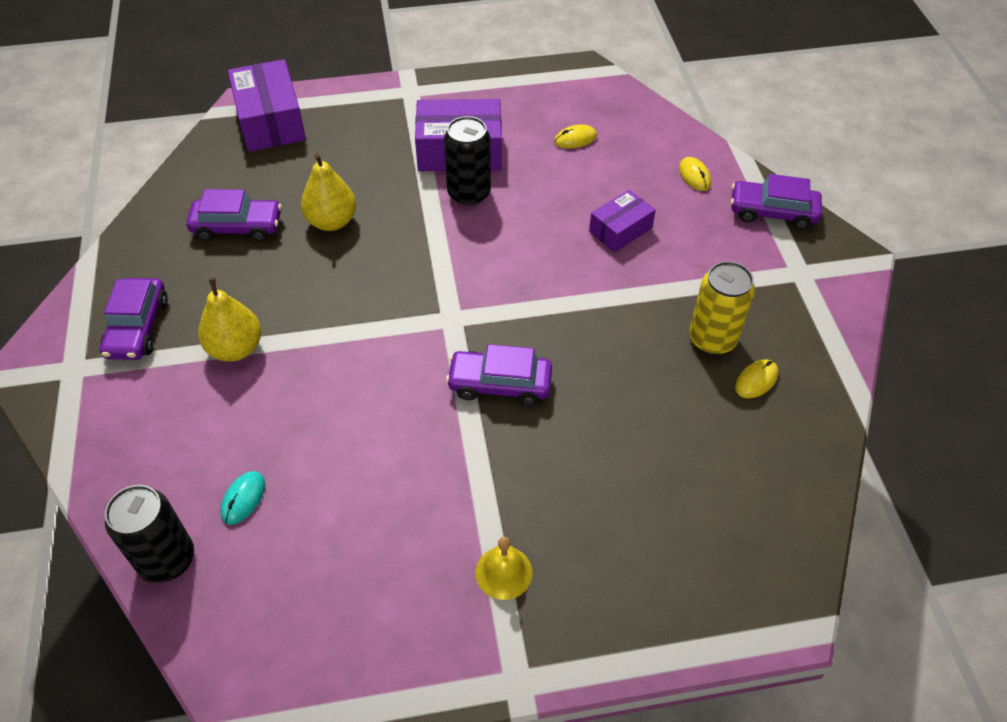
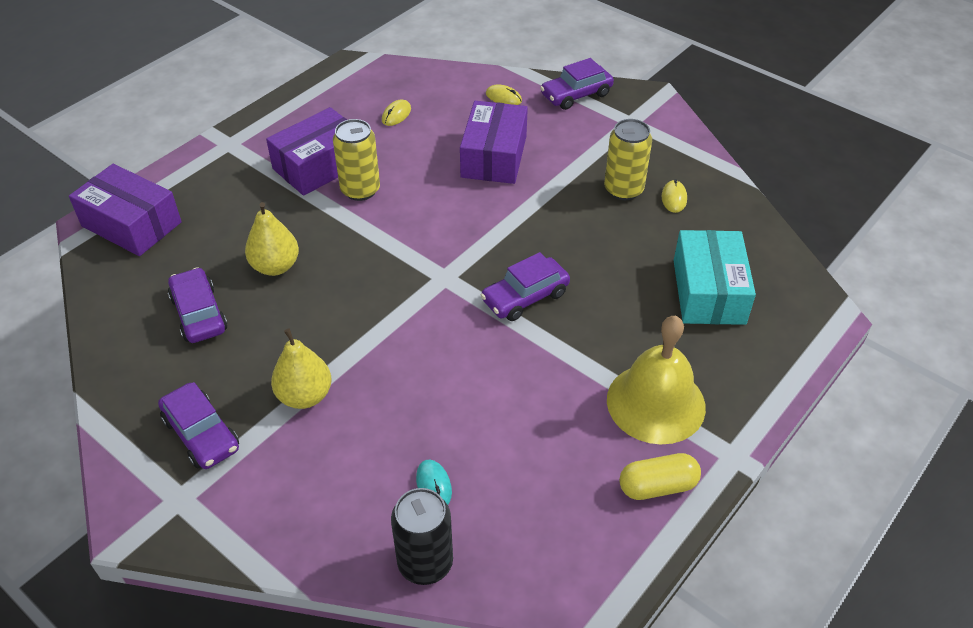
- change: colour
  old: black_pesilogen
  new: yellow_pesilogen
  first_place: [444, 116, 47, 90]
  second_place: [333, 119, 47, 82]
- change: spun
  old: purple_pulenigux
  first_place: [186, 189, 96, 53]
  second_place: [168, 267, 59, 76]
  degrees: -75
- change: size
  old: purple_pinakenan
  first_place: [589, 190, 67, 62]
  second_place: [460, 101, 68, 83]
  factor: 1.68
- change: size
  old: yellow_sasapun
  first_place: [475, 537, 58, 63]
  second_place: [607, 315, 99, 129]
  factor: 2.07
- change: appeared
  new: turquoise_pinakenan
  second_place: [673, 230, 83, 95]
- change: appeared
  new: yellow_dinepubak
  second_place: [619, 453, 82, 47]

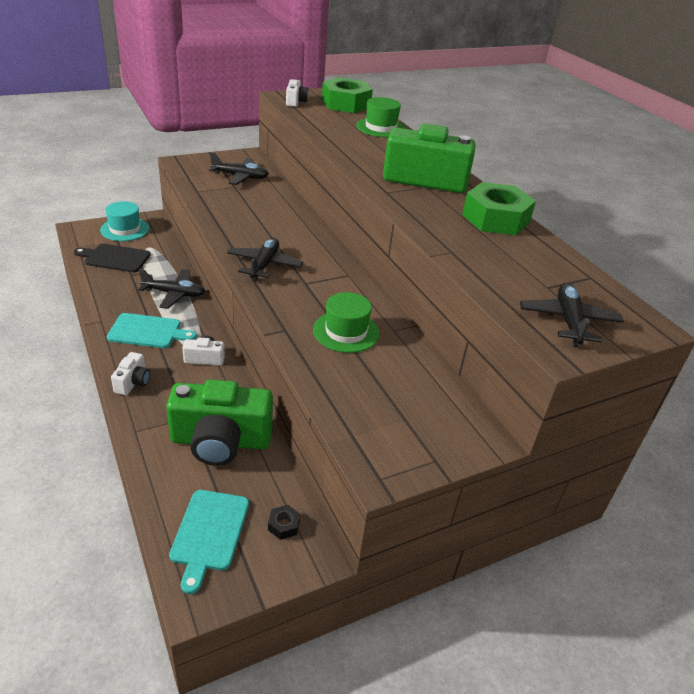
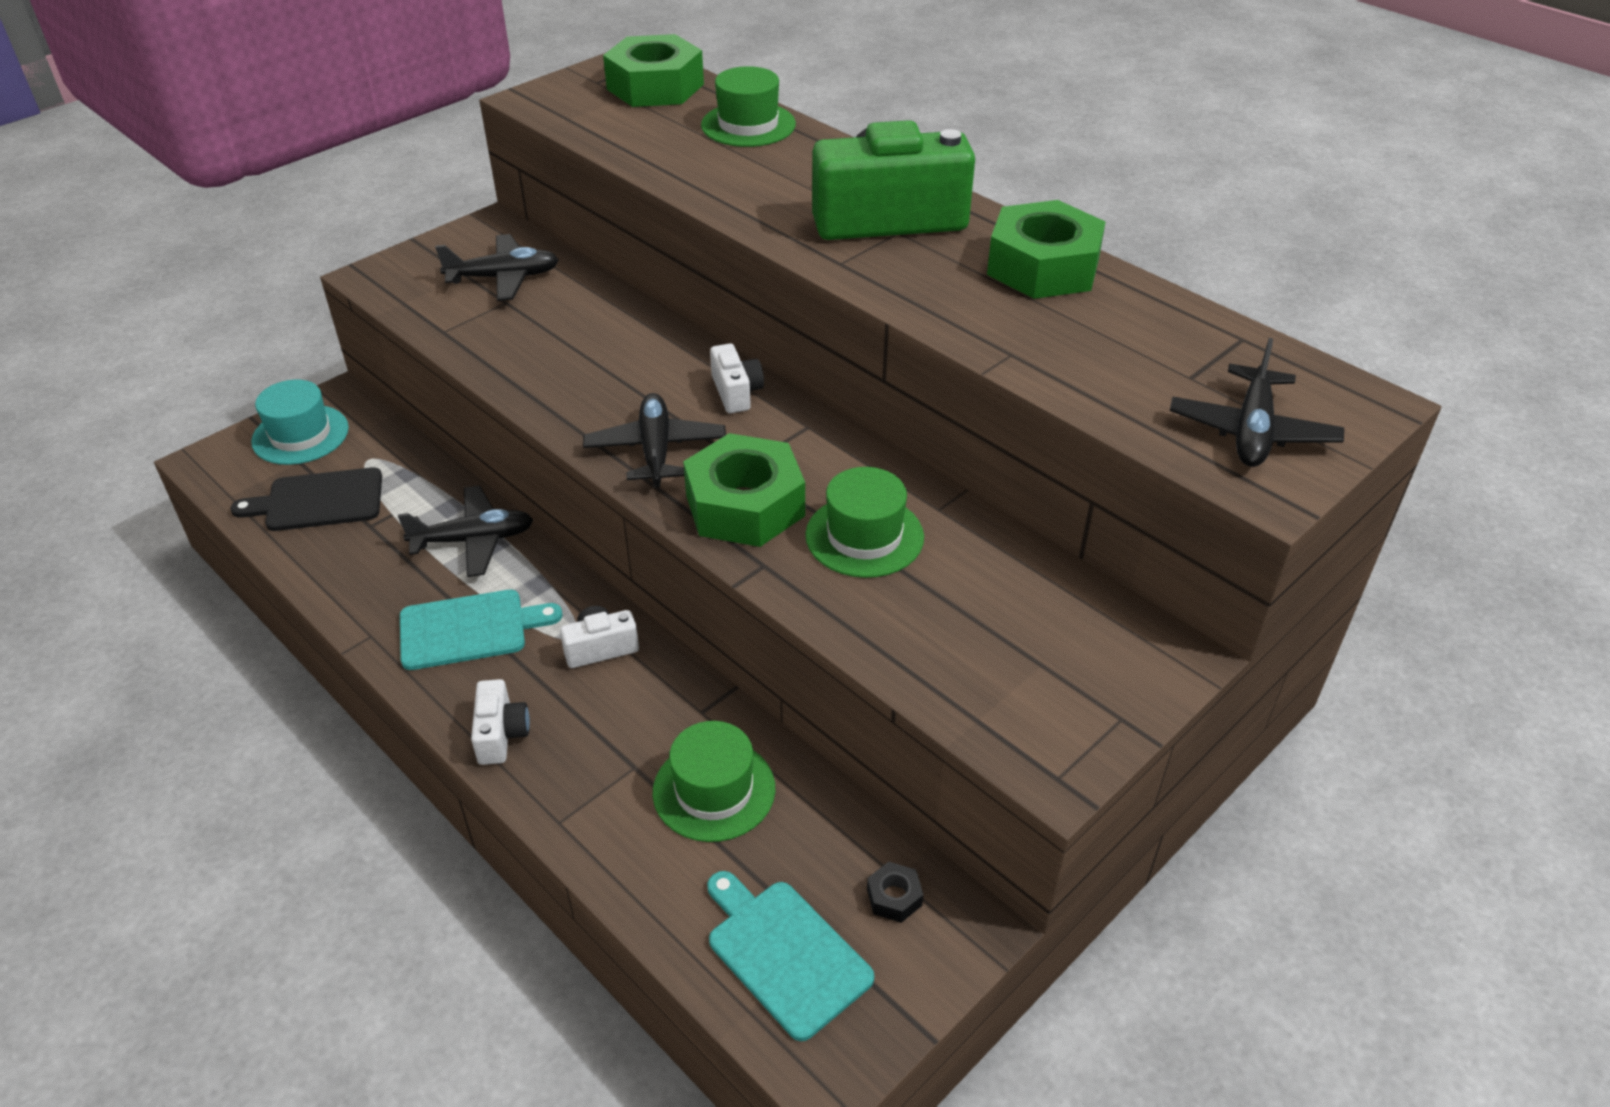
- change: relocated
  old: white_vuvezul
  first_place: [286, 79, 22, 28]
  second_place: [710, 344, 54, 69]
- change: spun
  old: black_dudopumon
  first_place: [520, 283, 104, 64]
  second_place: [1170, 338, 174, 129]
  degrees: -150
- change: exchanged
  old: green_vuvezul
  new: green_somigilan
  first_place: [166, 379, 107, 87]
  second_place: [653, 721, 122, 121]
- change: spun
  old: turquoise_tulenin
  first_place: [169, 490, 80, 104]
  second_place: [707, 871, 167, 170]
  degrees: 150
- change: appeared
  new: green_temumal
  second_place: [683, 433, 122, 114]

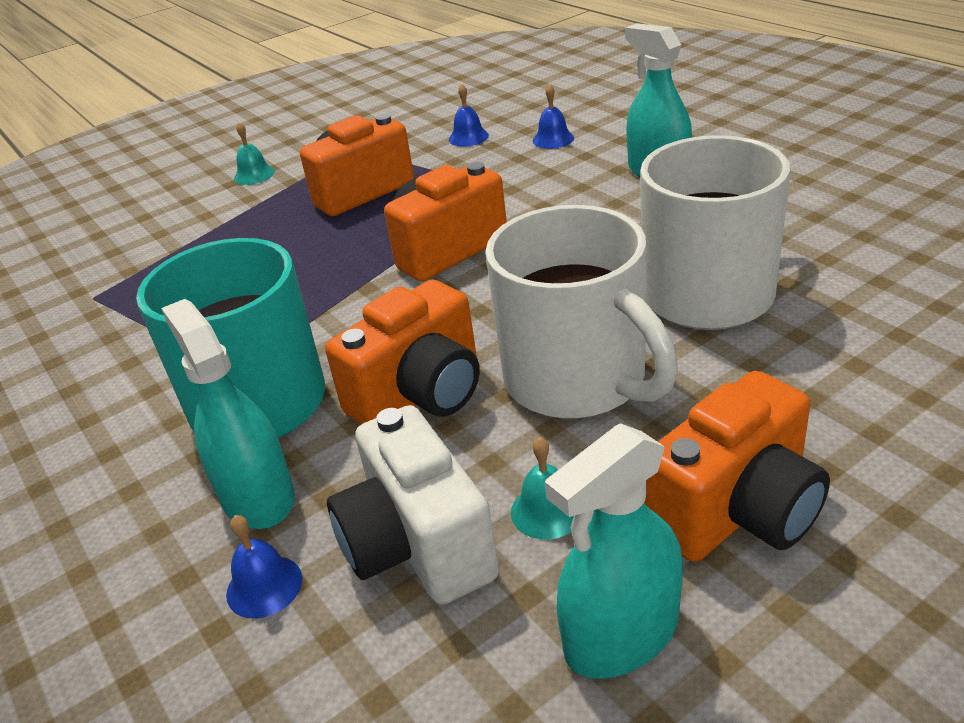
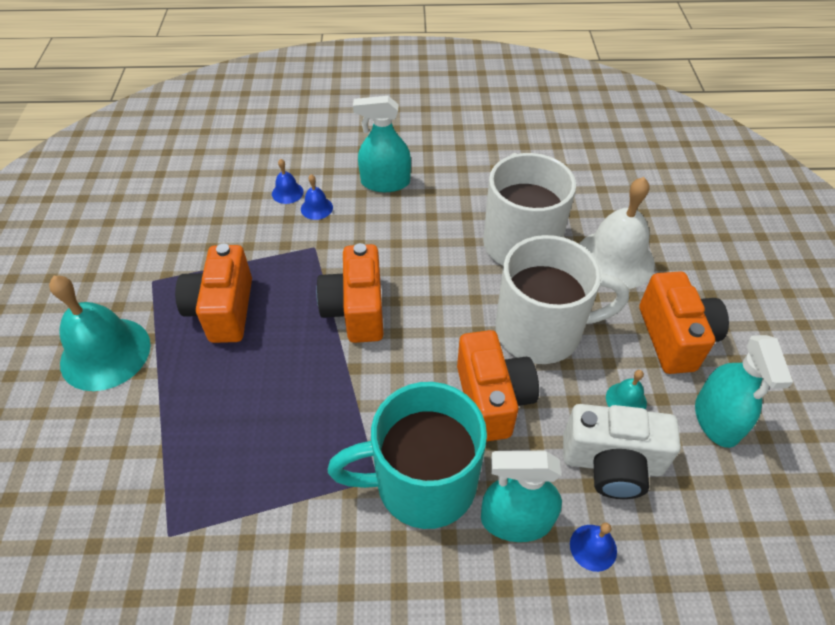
- change: relocated
  old: blue_sasapun
  first_place: [449, 84, 40, 62]
  second_place: [301, 174, 32, 46]
- change: size
  old: turquoise_sasapun
  first_place: [234, 122, 41, 63]
  second_place: [49, 276, 102, 115]
  factor: 2.27
- change: appeared
  new: white_sasapun
  second_place: [579, 177, 76, 112]

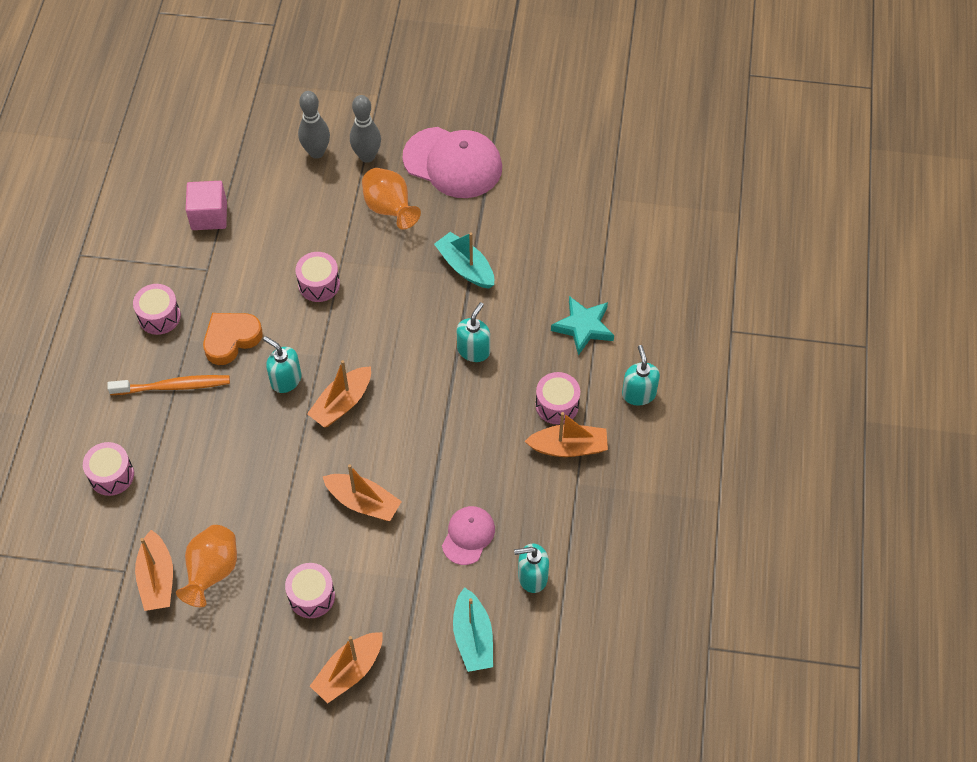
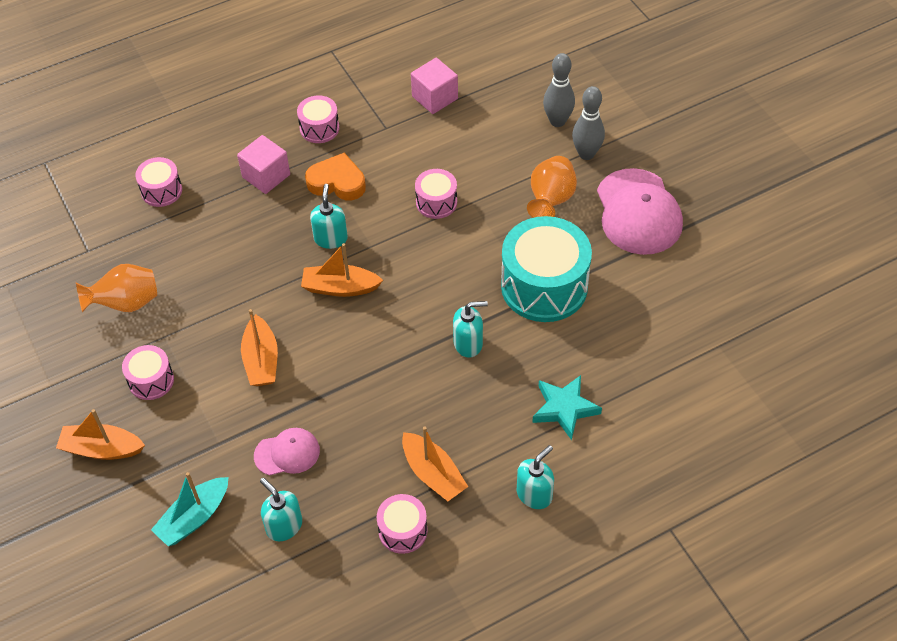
- change: exchanged
  old: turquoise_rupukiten
  new: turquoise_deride
  first_place: [434, 232, 60, 57]
  second_place: [501, 216, 91, 106]
- change: relocated
  old: pink_deride
  first_place: [535, 372, 45, 53]
  second_place: [377, 494, 51, 60]
- change: exchanged
  old: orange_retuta
  new: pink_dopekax
  first_place: [107, 375, 123, 20]
  second_place: [237, 135, 53, 59]
- change: missing
  old: orange_rupukiten
  first_place: [135, 530, 38, 81]

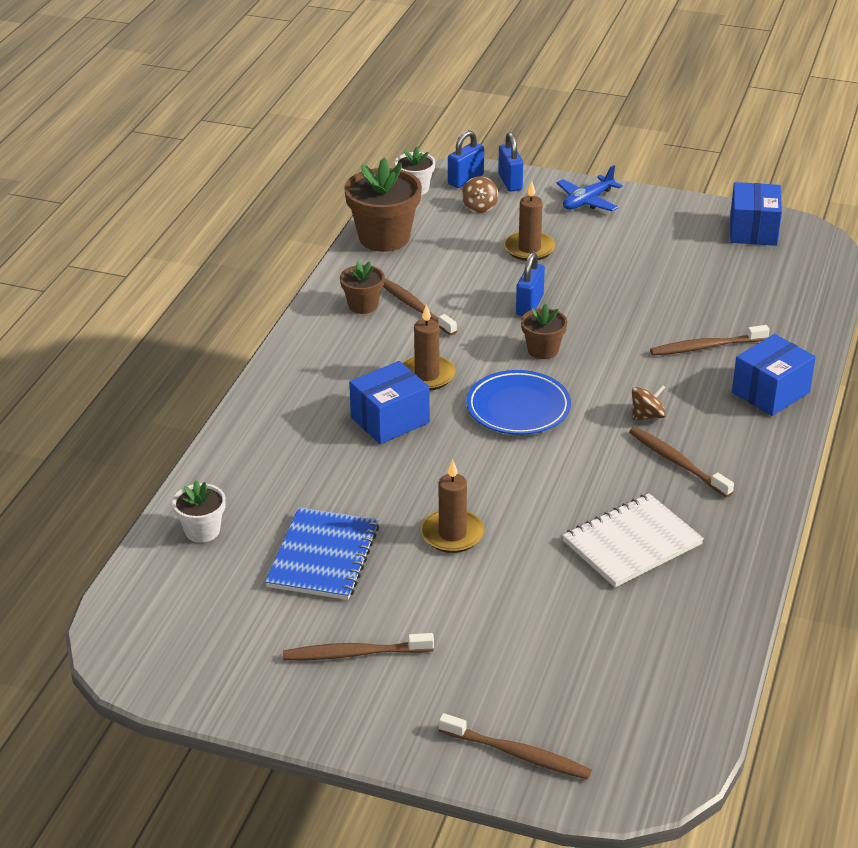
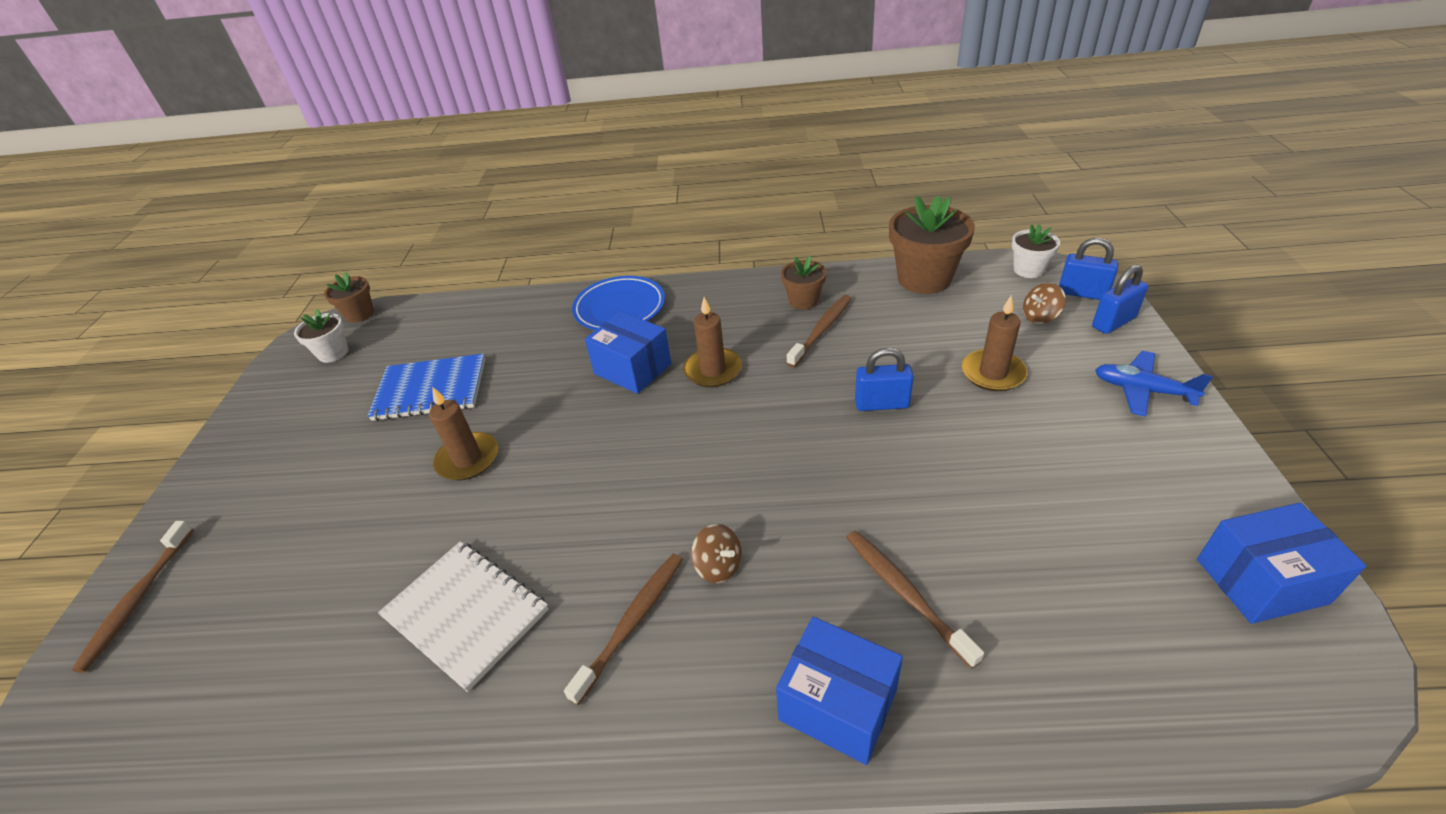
- change: relocated
  old: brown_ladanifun
  first_place: [521, 304, 47, 55]
  second_place: [324, 272, 50, 51]
- change: relocated
  old: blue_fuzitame
  first_place: [466, 370, 105, 65]
  second_place: [572, 276, 93, 54]
- change: relocated
  old: white_ladanifun
  first_place: [172, 481, 53, 62]
  second_place: [294, 309, 55, 54]
- change: missing
  old: brown_retuta
  first_place: [283, 633, 151, 27]

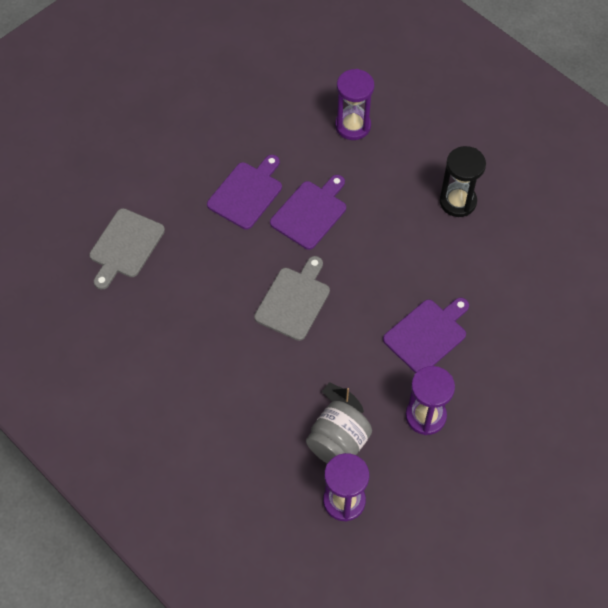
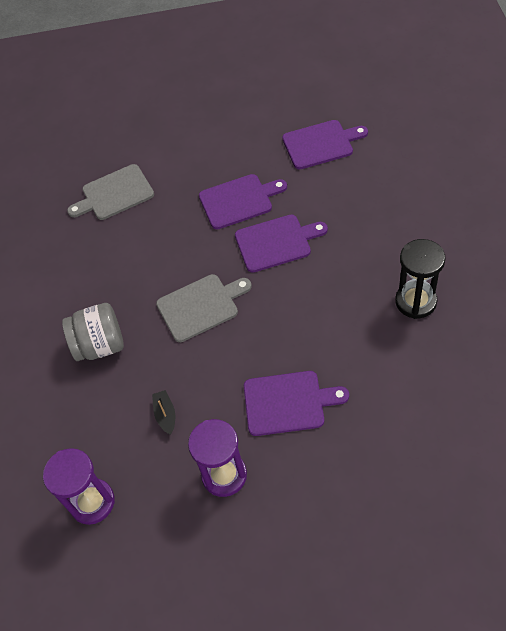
- change: missing
  old: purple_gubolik
  first_place: [335, 69, 39, 71]
- change: relocated
  old: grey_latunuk
  first_place: [306, 401, 66, 63]
  second_place: [62, 303, 62, 58]
- change: appeared
  new: purple_tulenin
  second_place: [282, 120, 86, 49]

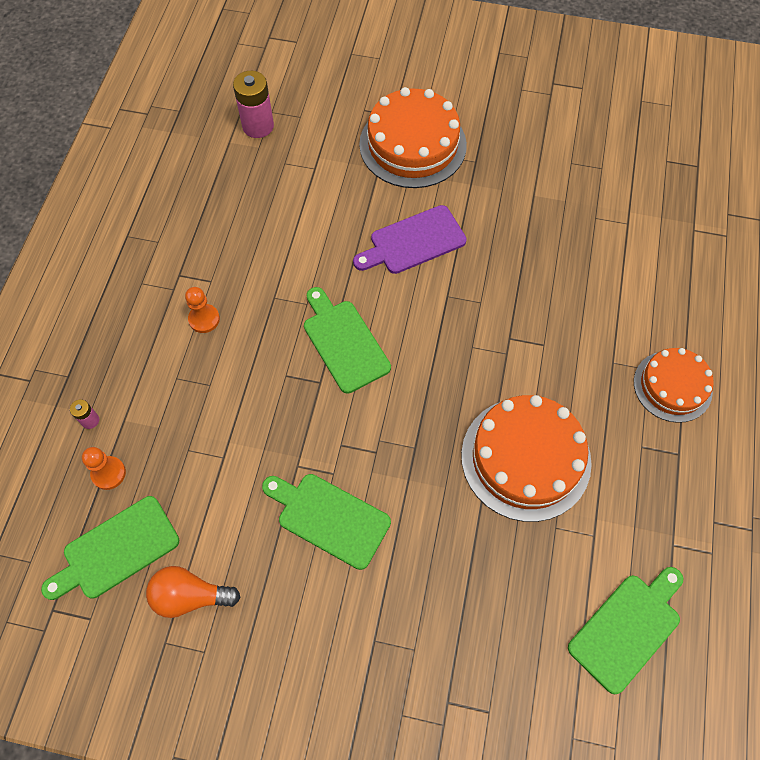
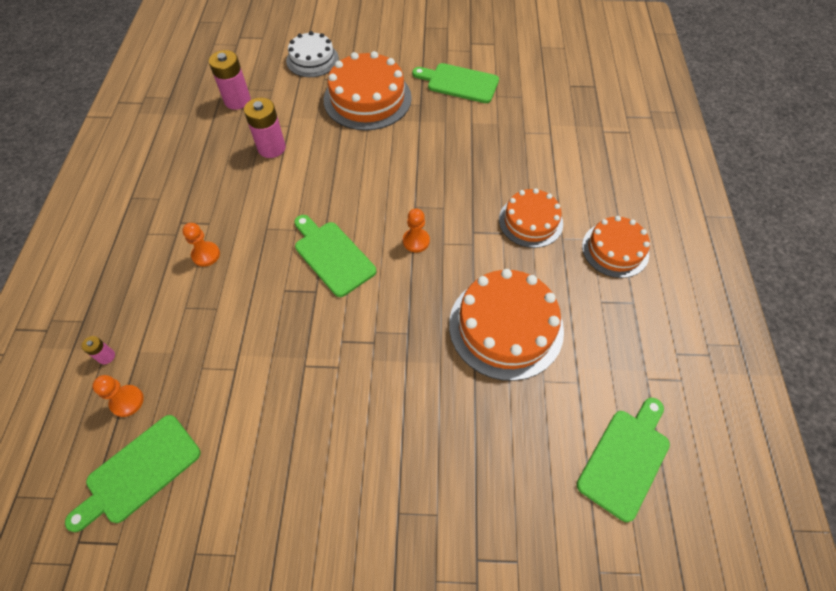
- change: missing
  old: purple_tulenin
  first_place: [353, 205, 114, 69]
- change: relocated
  old: green_tulenin
  first_place: [262, 474, 129, 96]
  second_place: [412, 63, 87, 40]
- change: missing
  old: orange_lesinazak
  first_place: [146, 566, 95, 52]
- change: appeared
  new: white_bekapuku
  second_place: [286, 31, 53, 46]
- change: appeared
  new: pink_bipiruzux
  second_place: [244, 98, 42, 60]
- change: appeared
  new: orange_bekapuku
  second_place: [499, 188, 64, 60]
- change: appeared
  new: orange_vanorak
  second_place: [403, 208, 27, 45]

